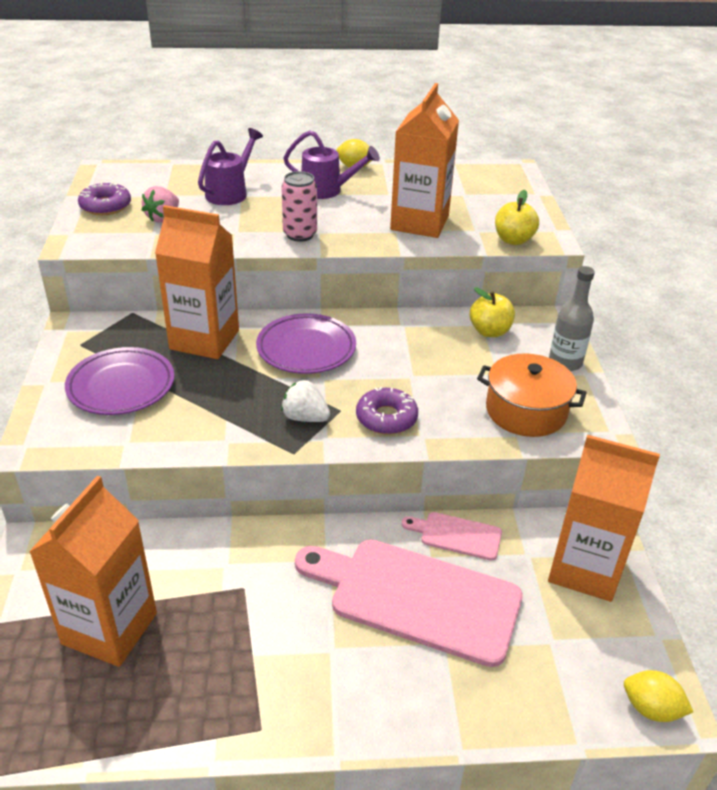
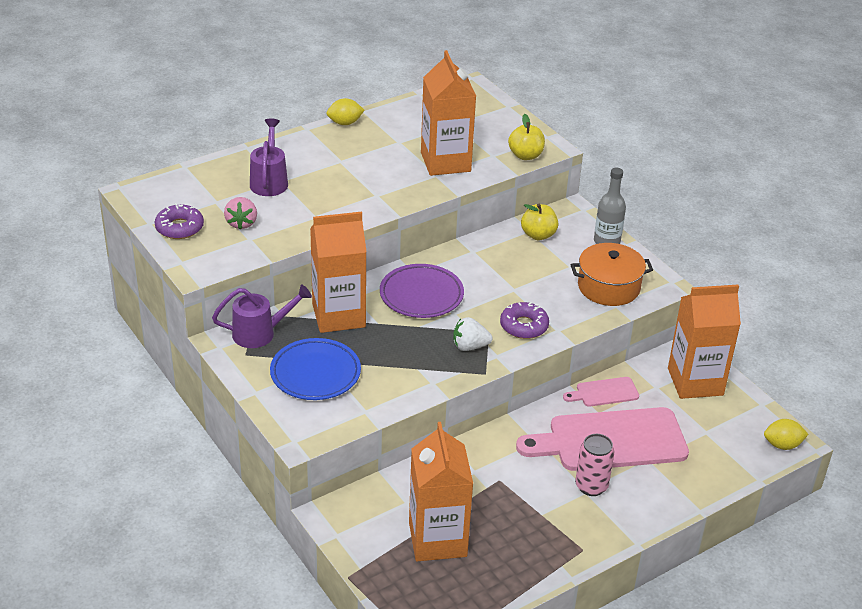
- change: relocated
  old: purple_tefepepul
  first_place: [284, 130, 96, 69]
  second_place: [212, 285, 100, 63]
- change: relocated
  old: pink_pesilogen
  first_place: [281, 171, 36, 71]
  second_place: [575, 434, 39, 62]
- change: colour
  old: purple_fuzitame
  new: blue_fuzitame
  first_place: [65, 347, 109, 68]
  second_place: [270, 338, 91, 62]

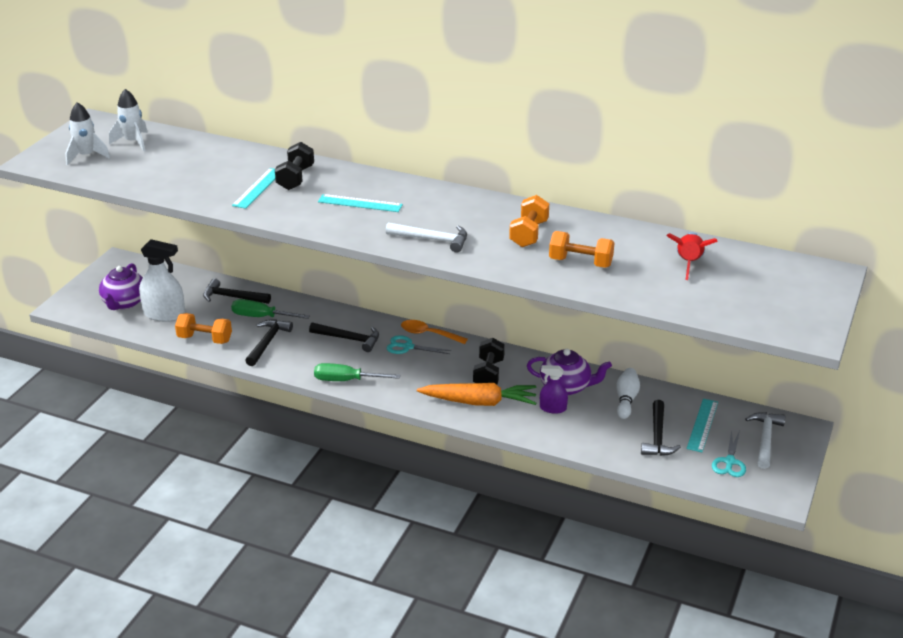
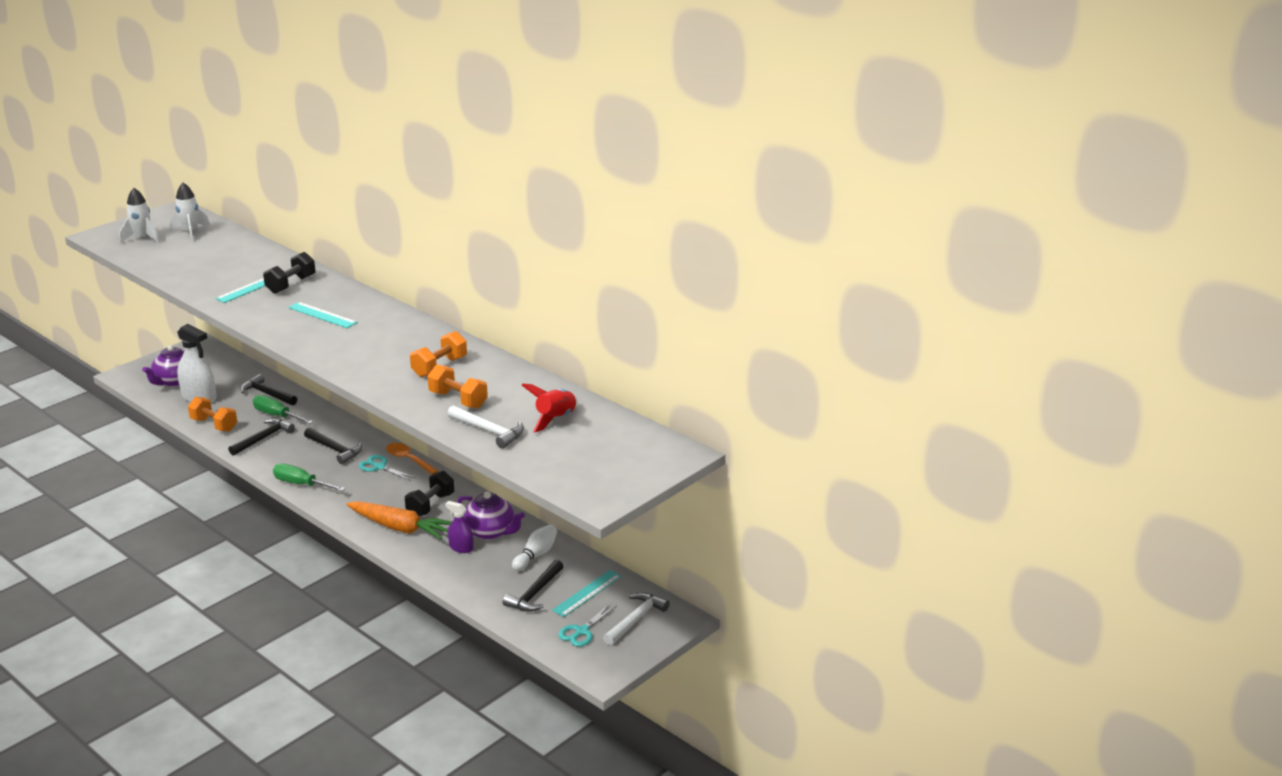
- change: relocated
  old: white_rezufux
  first_place: [386, 223, 81, 30]
  second_place: [448, 405, 76, 43]

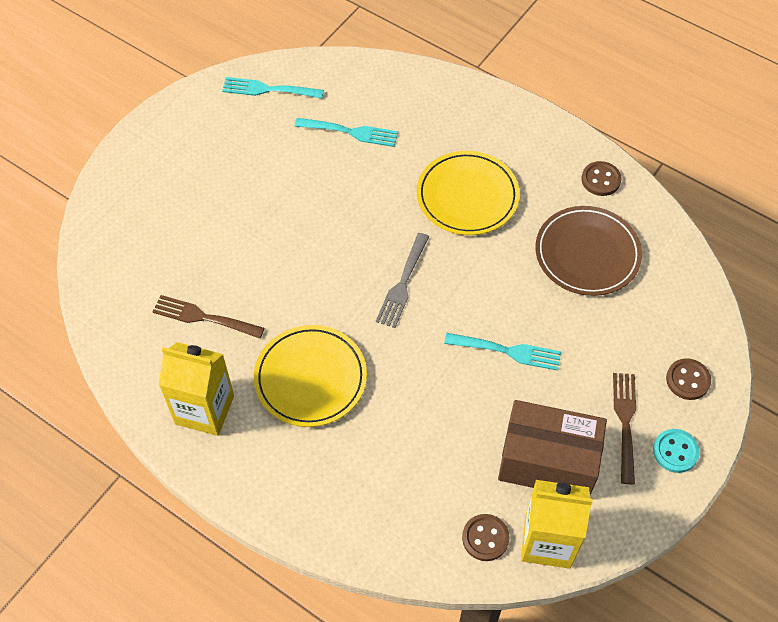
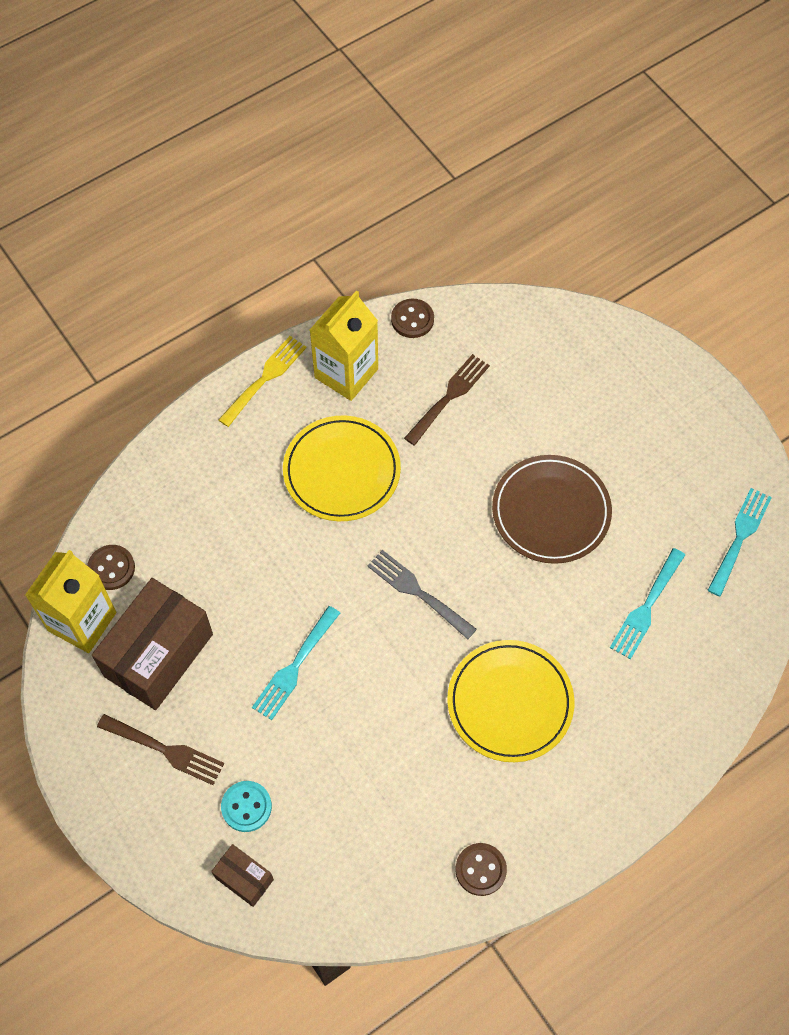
- change: relocated
  old: brown_fuzitame
  first_place: [535, 206, 107, 90]
  second_place: [492, 455, 120, 109]
- change: relocated
  old: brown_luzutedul
  first_place: [666, 358, 45, 42]
  second_place: [391, 299, 43, 39]
- change: relocated
  old: turquoise_luzutedul
  first_place: [653, 429, 47, 44]
  second_place: [221, 781, 51, 51]
- change: appeared
  new: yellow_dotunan
  second_place: [218, 336, 89, 91]
- change: appeared
  new: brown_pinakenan
  second_place: [211, 844, 63, 63]

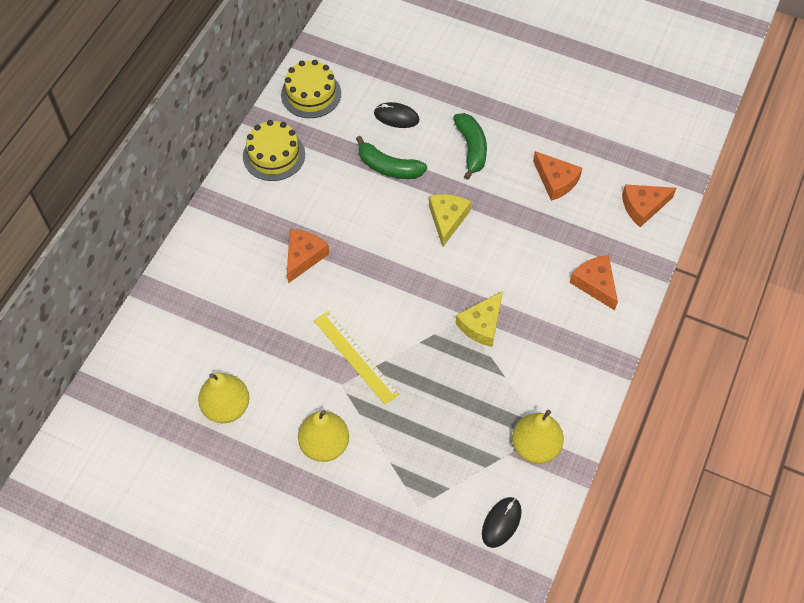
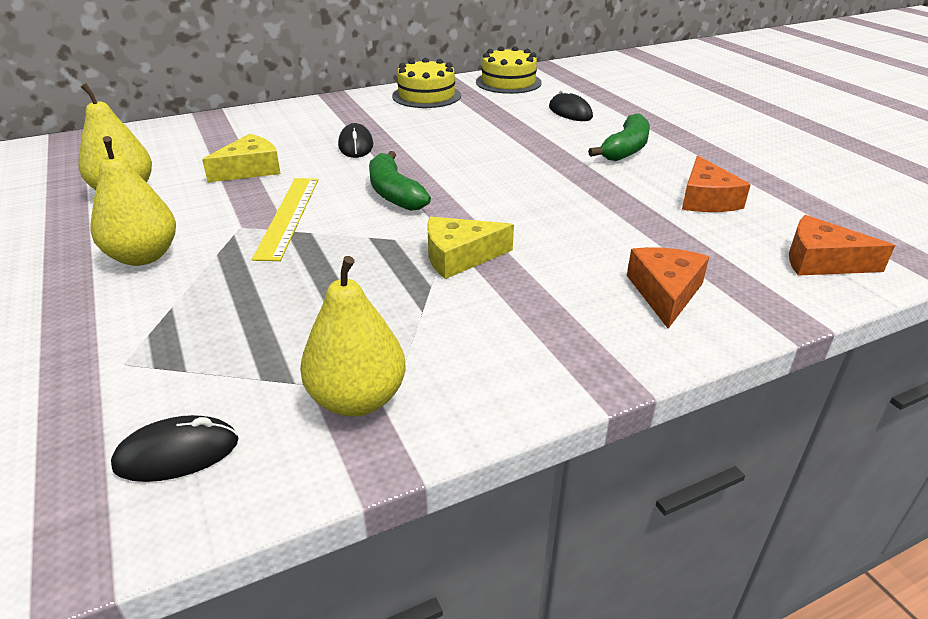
- change: relocated
  old: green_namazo
  first_place: [356, 136, 71, 43]
  second_place: [369, 151, 62, 60]
- change: relocated
  old: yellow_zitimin
  first_place: [429, 194, 42, 53]
  second_place: [202, 134, 79, 48]
- change: exchanged
  old: orange_zitimin
  new: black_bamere
  first_place: [287, 229, 42, 54]
  second_place: [338, 123, 35, 35]

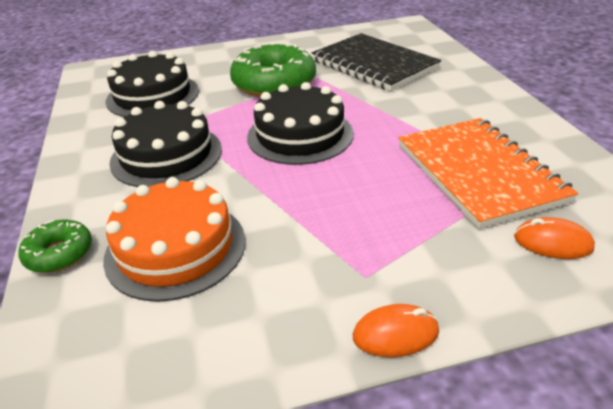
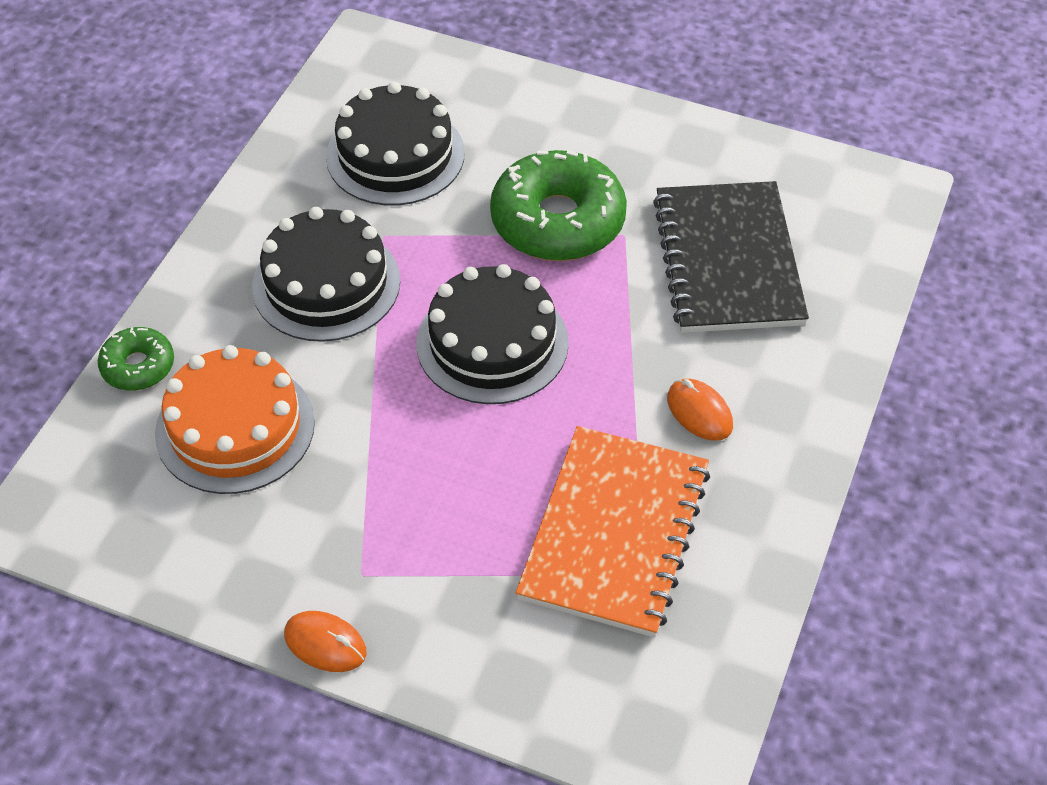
- change: relocated
  old: orange_bamere
  first_place: [514, 217, 81, 42]
  second_place: [667, 379, 66, 62]

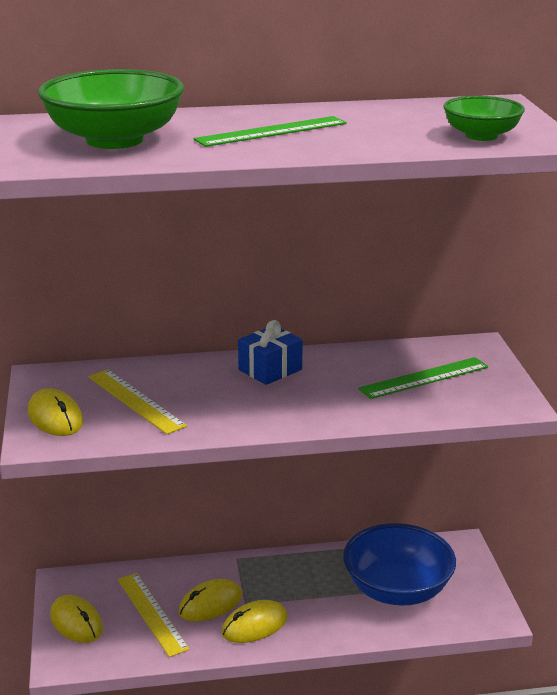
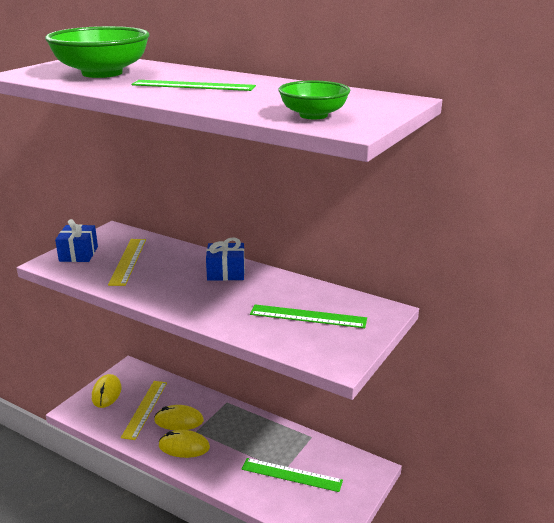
- change: exchanged
  old: yellow_bamere
  new: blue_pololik
  first_place: [28, 388, 55, 48]
  second_place: [55, 219, 43, 43]
- change: exchanged
  old: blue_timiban
  new: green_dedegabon
  first_place: [343, 523, 113, 83]
  second_place: [242, 458, 101, 34]

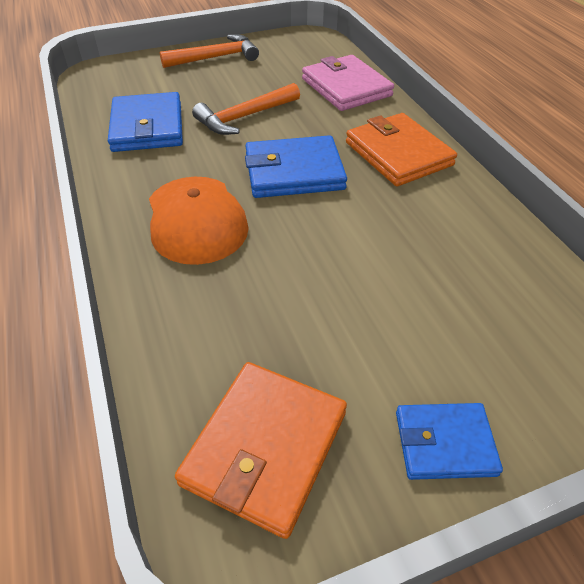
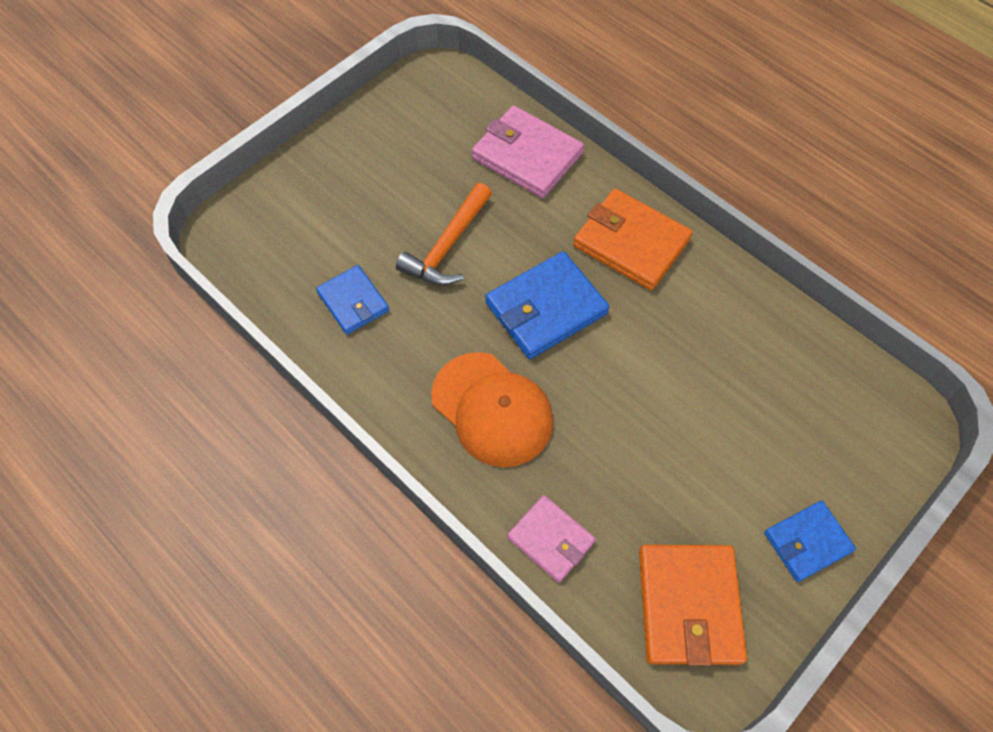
- change: missing
  old: orange_rezufux
  first_place: [160, 34, 99, 34]
- change: size
  old: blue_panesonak
  first_place: [108, 92, 75, 60]
  second_place: [316, 265, 73, 70]
  factor: 0.63
- change: appeared
  new: pink_panesonak
  second_place: [507, 495, 89, 88]

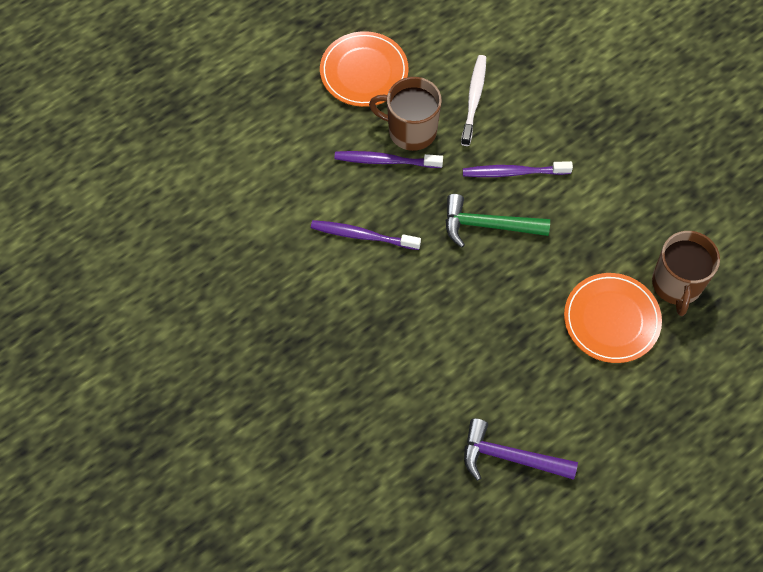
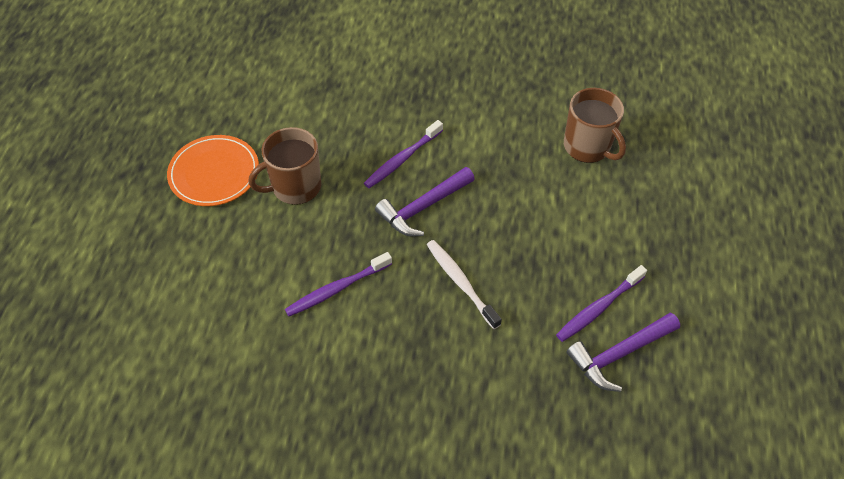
- change: relocated
  old: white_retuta
  first_place: [461, 55, 25, 91]
  second_place: [427, 240, 75, 89]
- change: relocated
  old: purple_retuta
  first_place: [334, 151, 109, 17]
  second_place: [556, 265, 91, 77]
- change: colour
  old: green_rezufux
  new: purple_rezufux
  first_place: [446, 194, 104, 54]
  second_place: [375, 167, 100, 69]
- change: missing
  old: orange_fuzitame
  first_place: [564, 273, 98, 90]

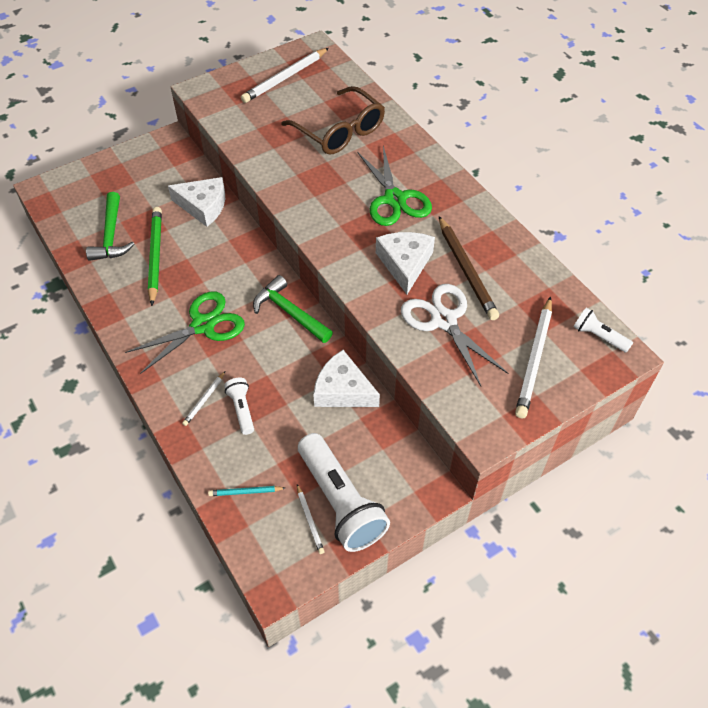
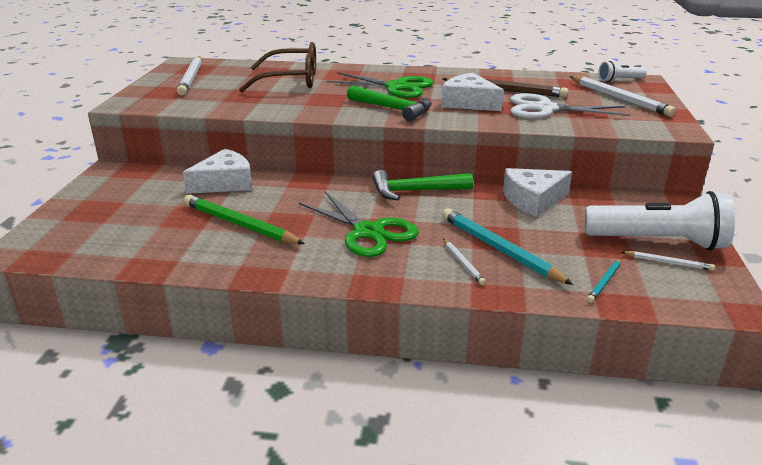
- change: relocated
  old: green_rezufux
  first_place: [86, 192, 48, 69]
  second_place: [347, 85, 85, 36]
- change: spun
  old: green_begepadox
  first_place: [125, 292, 120, 82]
  second_place: [299, 192, 120, 65]
  degrees: 135
- change: exchanged
  old: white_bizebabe
  new: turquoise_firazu
  first_place: [224, 378, 30, 57]
  second_place: [442, 208, 131, 77]

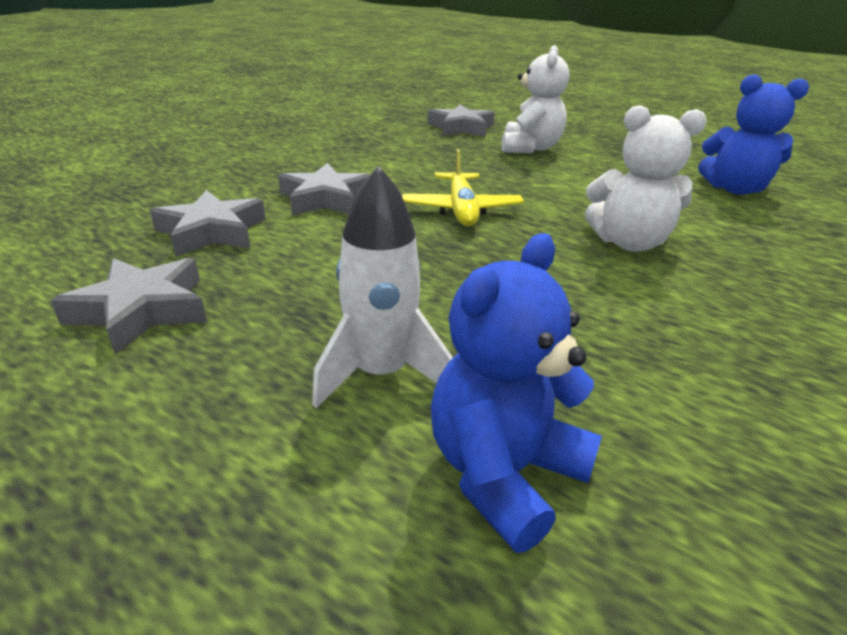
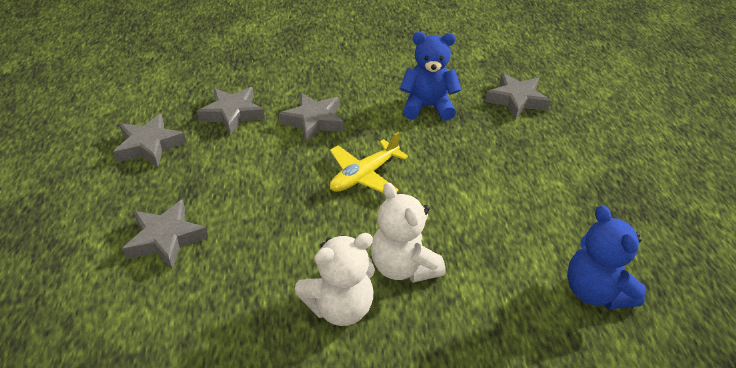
- change: relocated
  old: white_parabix
  first_place: [502, 45, 67, 109]
  second_place: [295, 233, 80, 93]
- change: exchanged
  old: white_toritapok
  new: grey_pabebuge
  first_place: [312, 165, 141, 243]
  second_place: [122, 199, 86, 71]
- change: relocated
  old: blue_parabix
  first_place: [431, 233, 171, 320]
  second_place: [400, 32, 61, 89]

